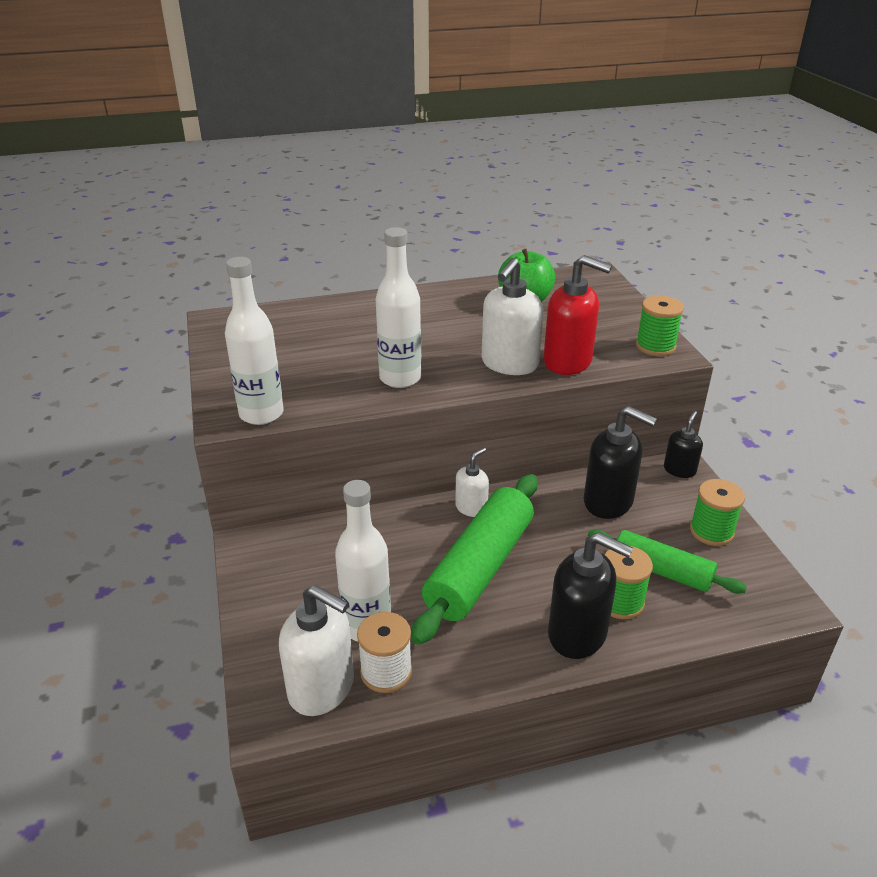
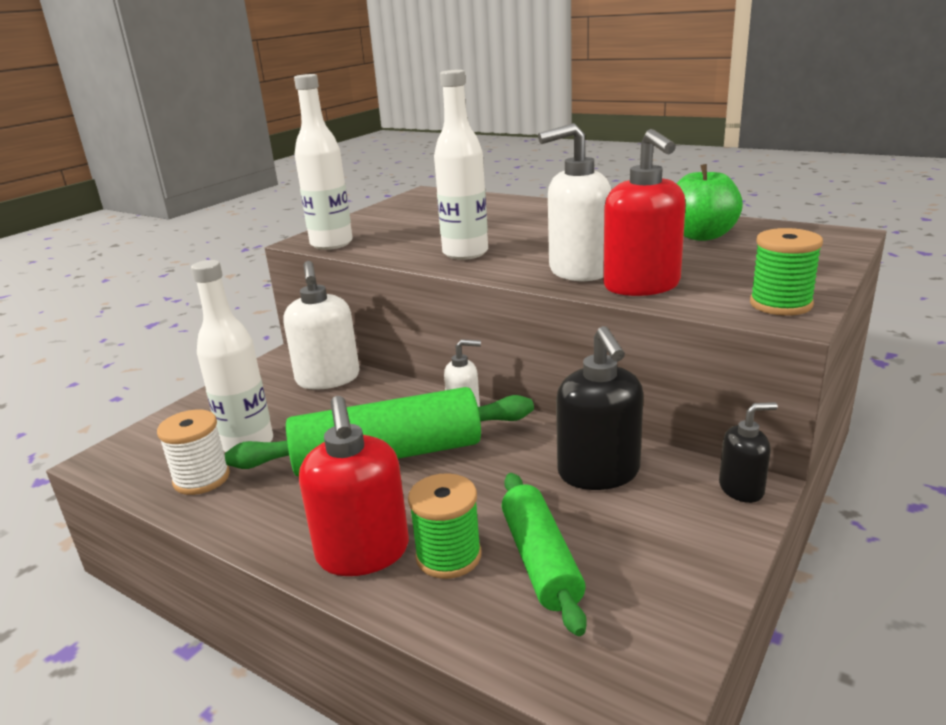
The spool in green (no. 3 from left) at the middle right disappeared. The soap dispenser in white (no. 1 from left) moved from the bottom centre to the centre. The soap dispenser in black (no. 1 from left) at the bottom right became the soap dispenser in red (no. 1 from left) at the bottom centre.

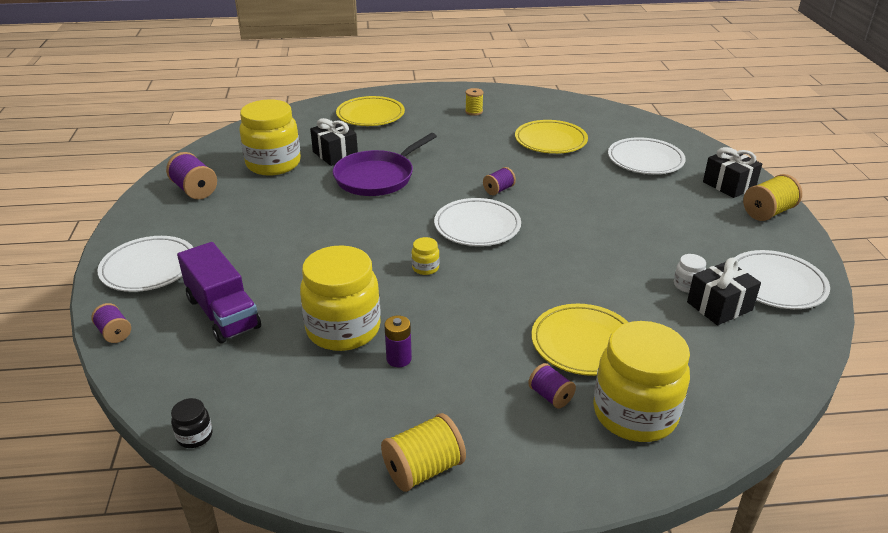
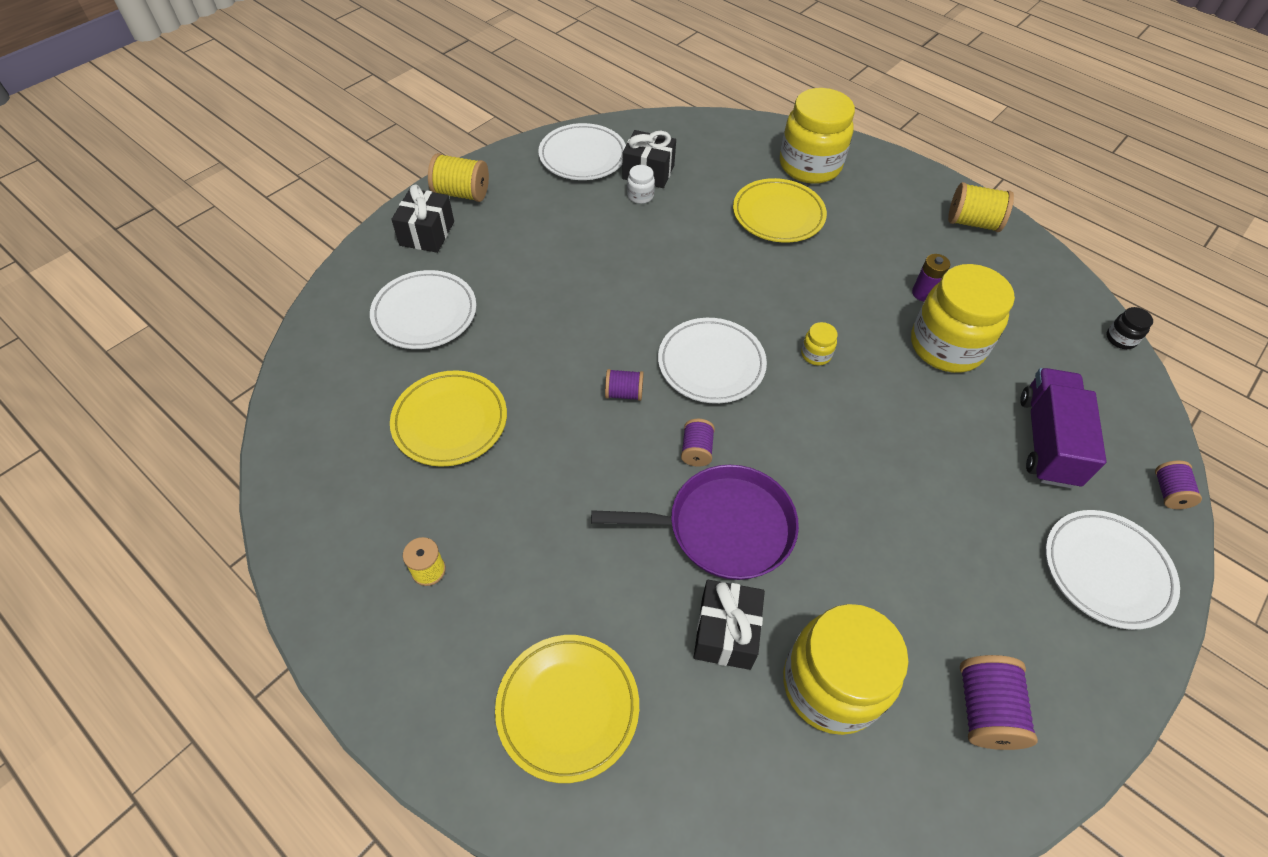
The spool in purple (no. 4 from left in the first image) moved from the bottom centre to the centre.

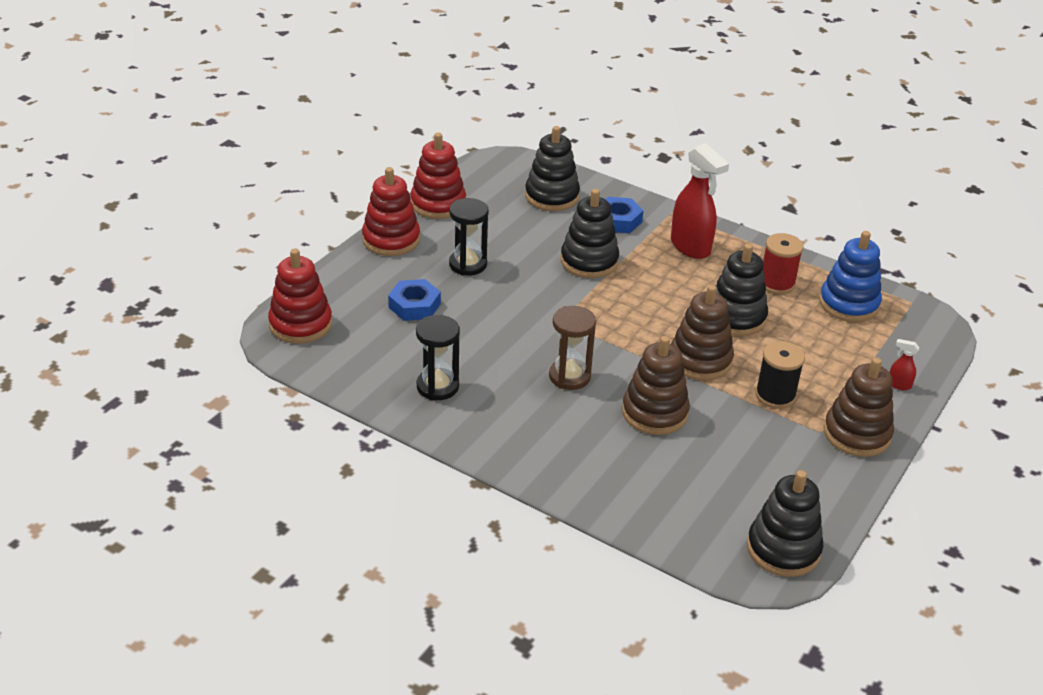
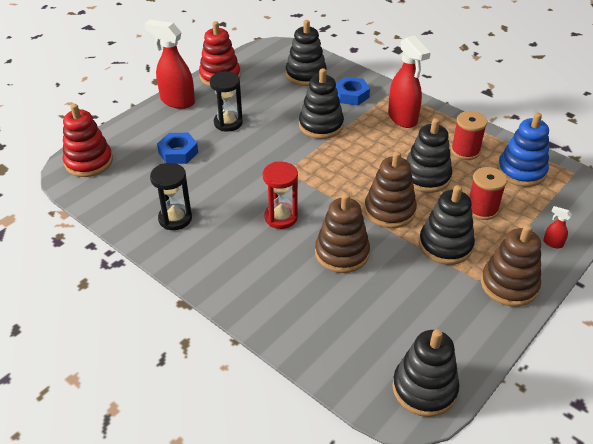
The spool in red (no. 2 from left) at the middle right appeared. The stacking toy in red (no. 2 from left) at the top centre was replaced by the spray bottle in red (no. 1 from left) at the top left. The spool in black at the middle right was replaced by the stacking toy in black (no. 5 from left) at the middle right. The hourglass in brown at the centre became the hourglass in red at the centre.

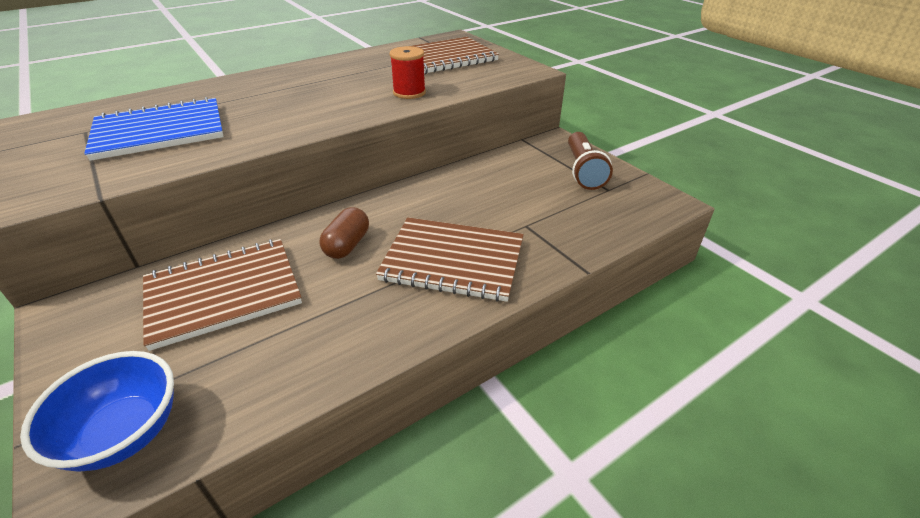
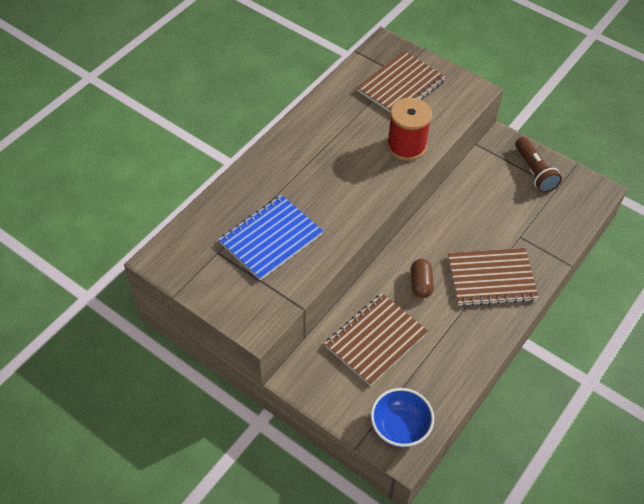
The spool in red at the top centre changed to 1.57 times the size.

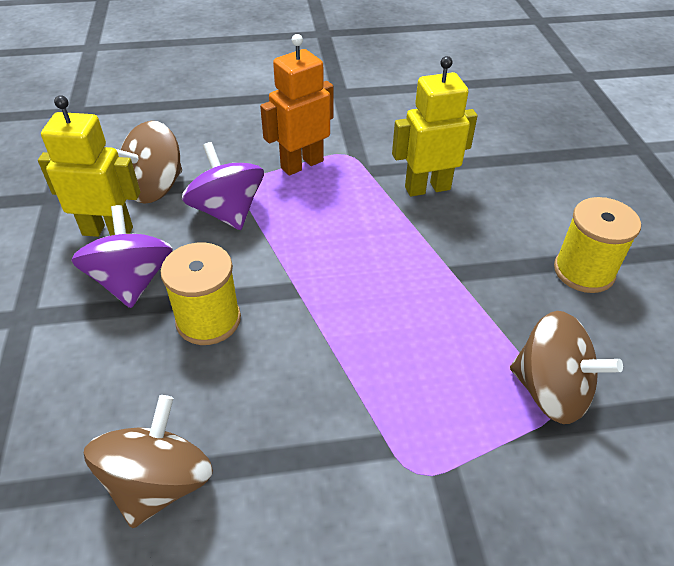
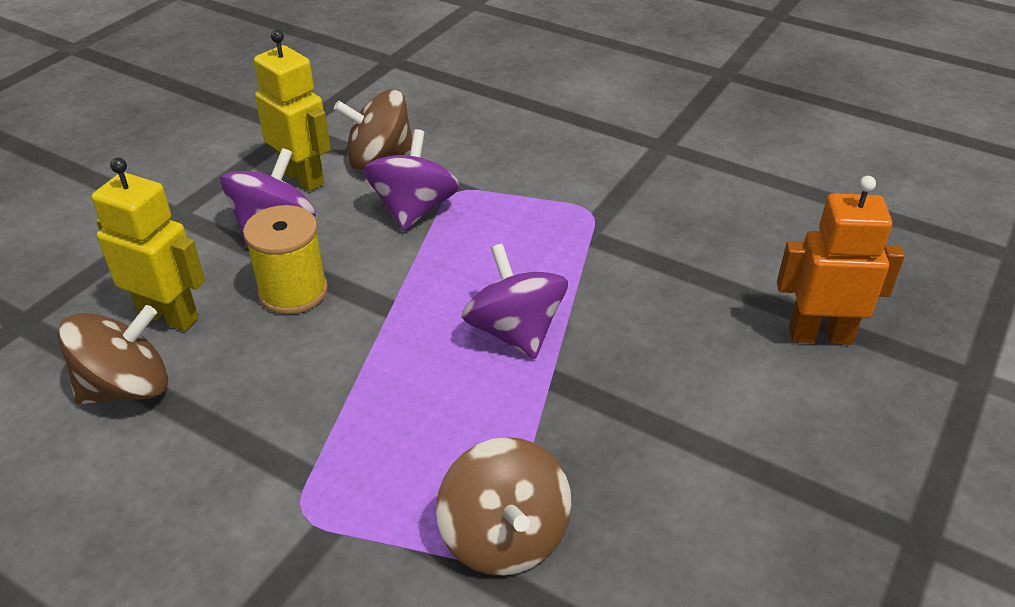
The spool in yellow (no. 2 from left) at the middle right disappeared. The spinning top in purple (no. 3 from left) at the centre appeared. The robot in orange moved from the top centre to the middle right. The robot in yellow (no. 2 from left in the first image) moved from the top centre to the middle left.

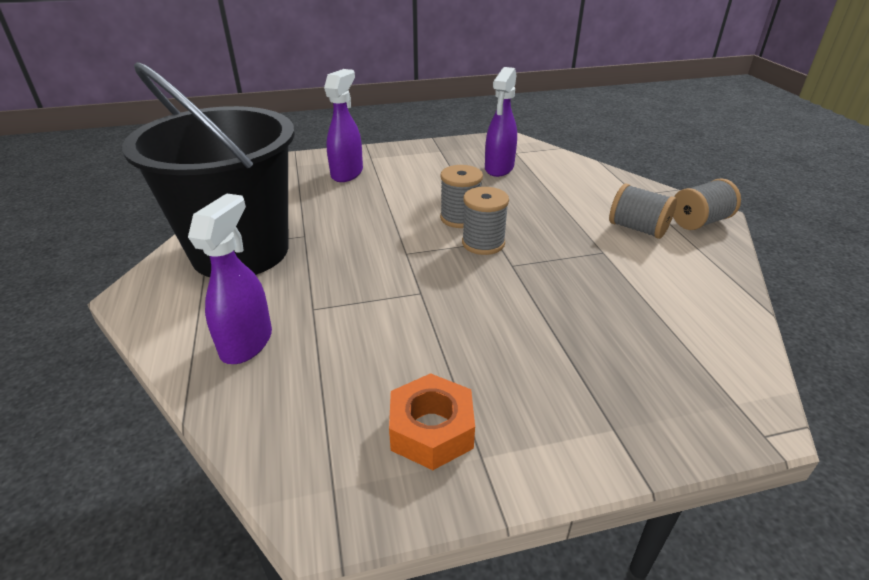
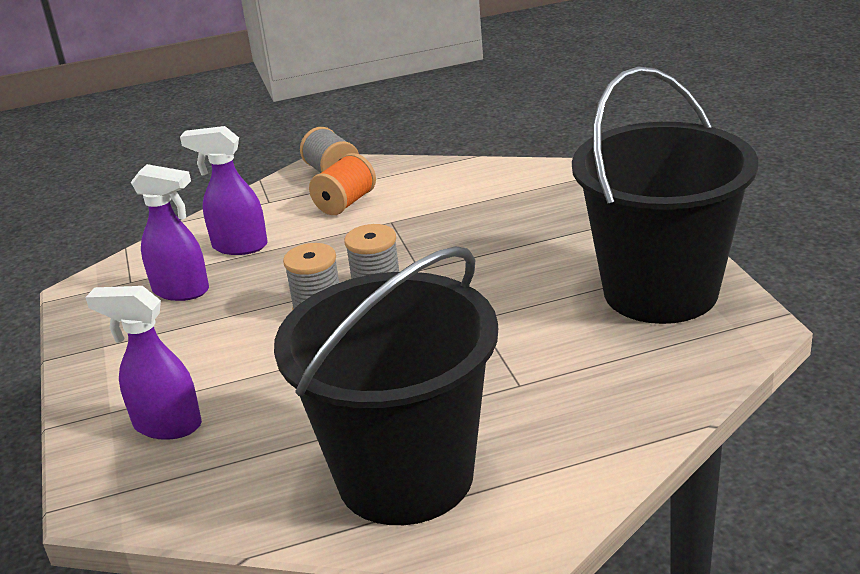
The spray bottle in purple (no. 1 from left in the first image) moved from the middle left to the top left. The nut in orange at the bottom centre was replaced by the bucket in black (no. 2 from left) at the middle right. The spool in grey (no. 3 from left) at the middle right became the spool in orange at the top centre.

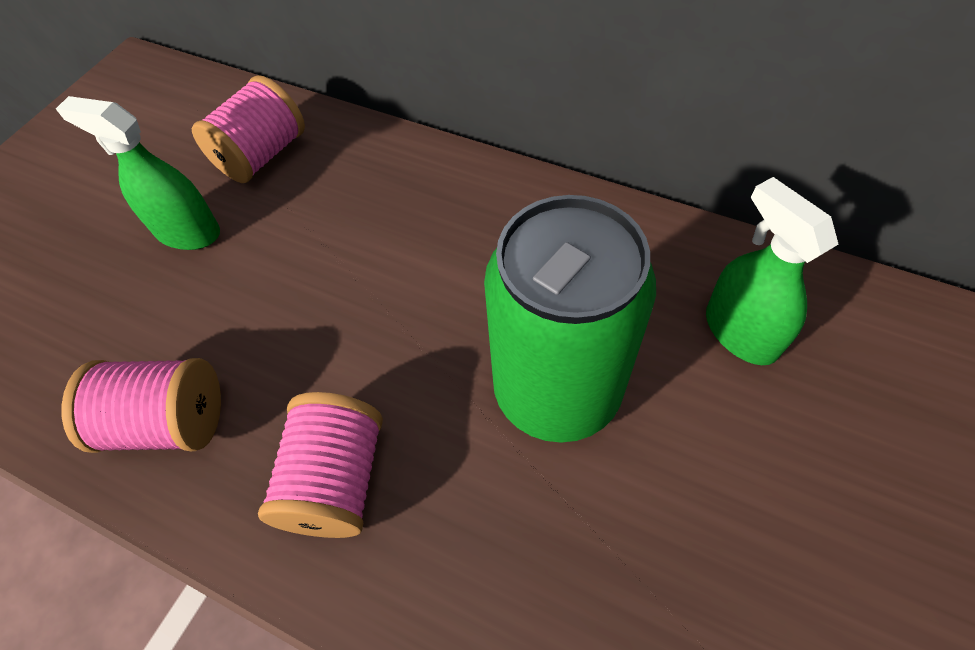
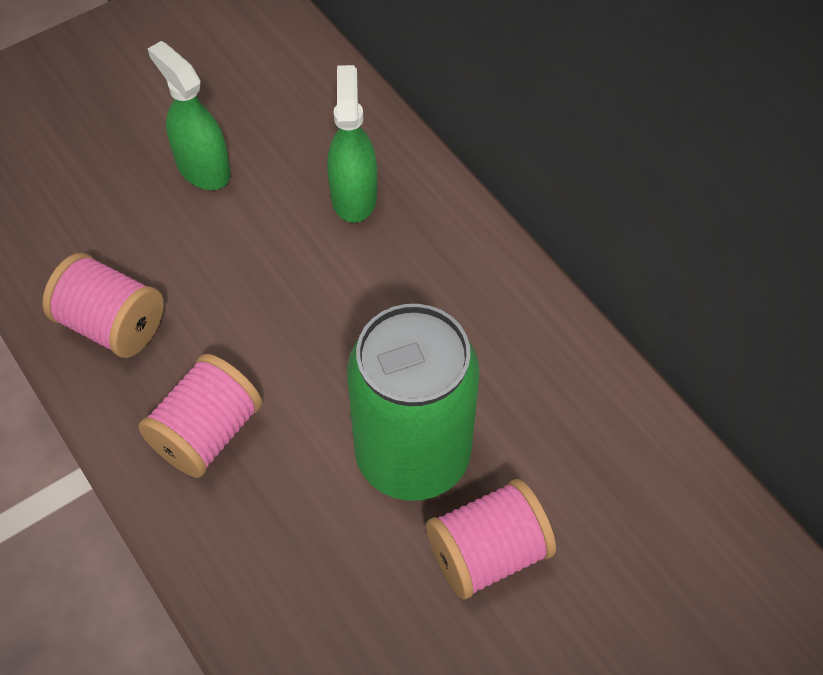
The spool in pink (no. 2 from left in the first image) moved from the top left to the bottom centre. The spray bottle in green (no. 2 from left) moved from the middle right to the top centre.

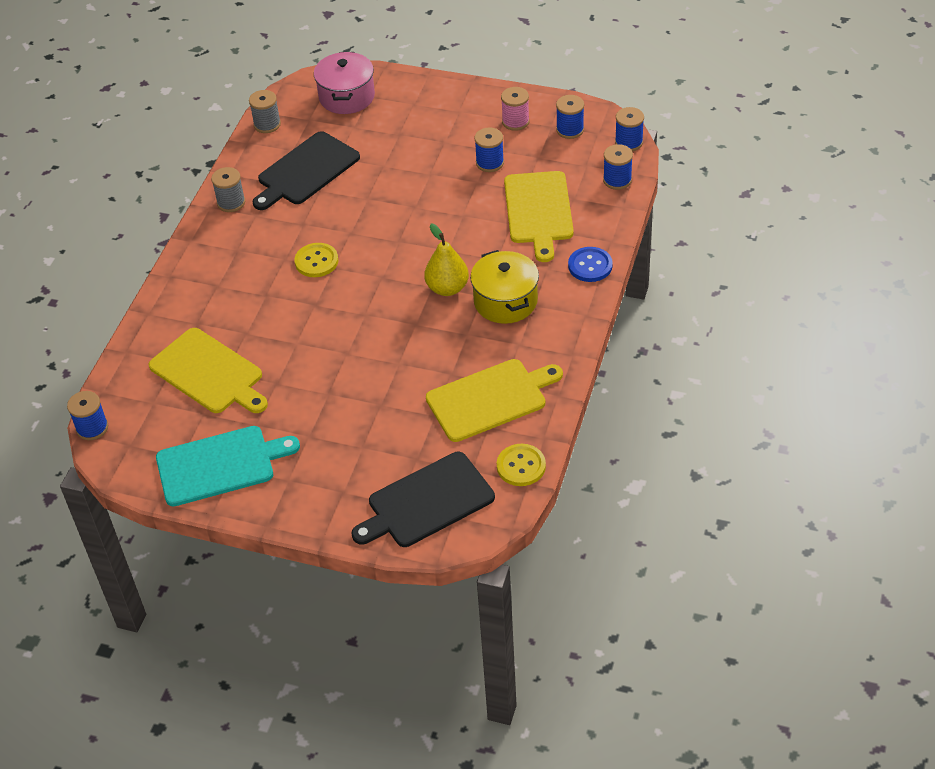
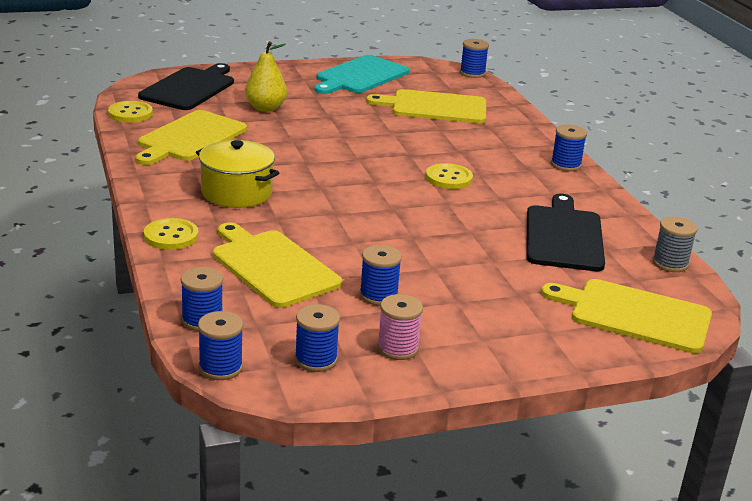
The spool in grey (no. 1 from left) at the top left disappeared. The spool in blue (no. 6 from left) at the top right appeared. The pear in yellow moved from the centre to the top centre. The pot in pink at the top centre was replaced by the cutting board in yellow (no. 4 from left) at the middle right. The button in blue at the centre became the button in yellow (no. 2 from left) at the middle left.

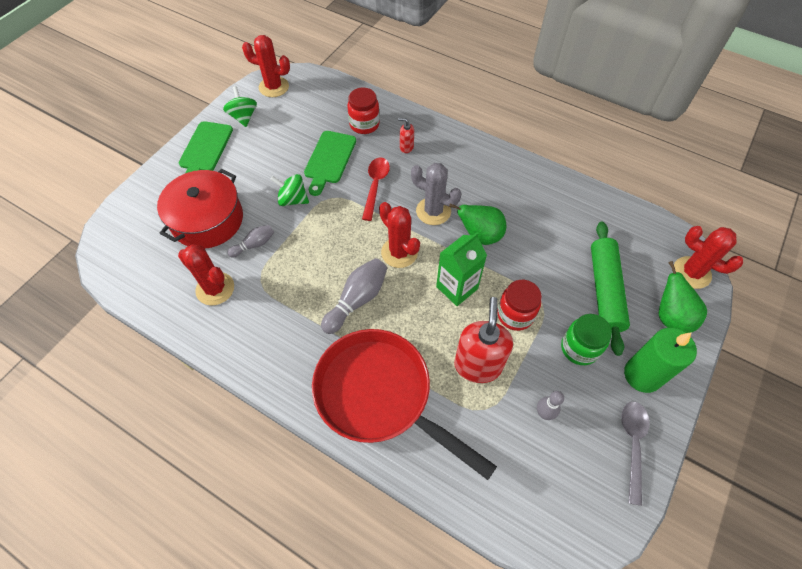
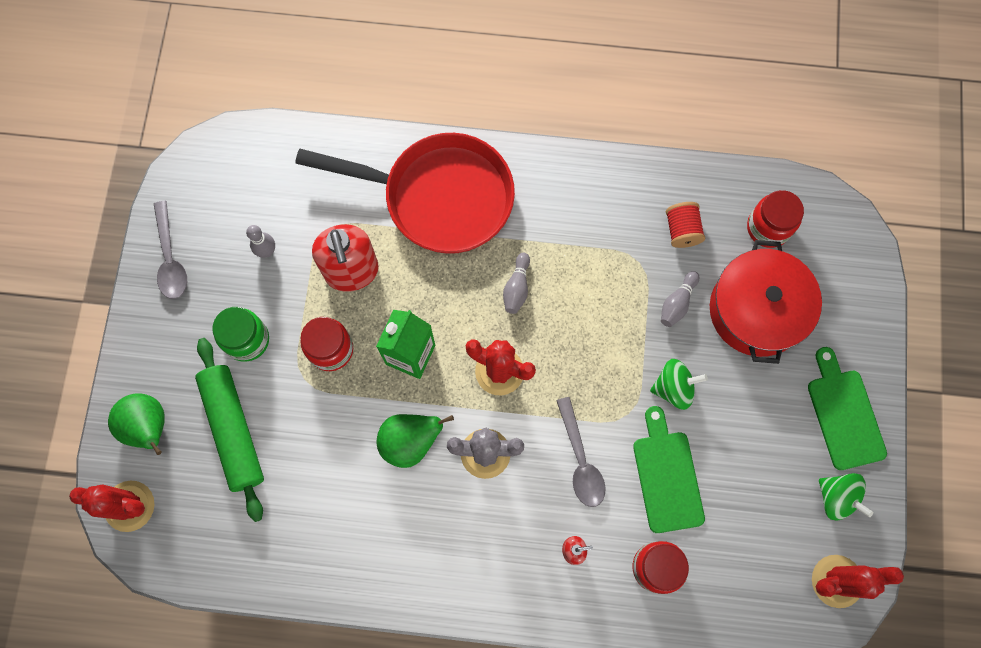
The candle in green at the middle right disappeared. The jar in red (no. 3 from left) at the middle right appeared. The cactus in red (no. 1 from left) at the middle left was replaced by the spool in red at the middle right. The spoon in red at the top centre became the spoon in grey (no. 2 from left) at the bottom centre. The bowling pin in grey (no. 2 from left) at the centre changed to 0.60 times the size.

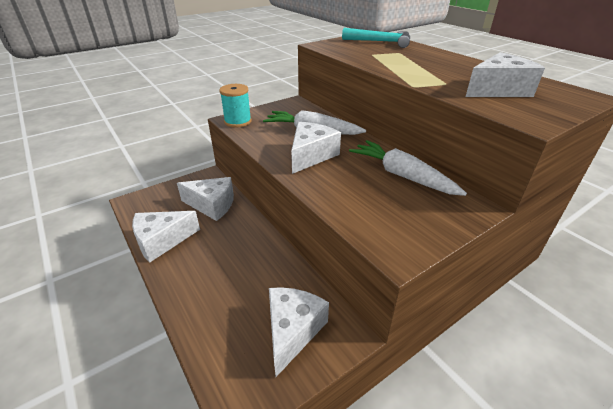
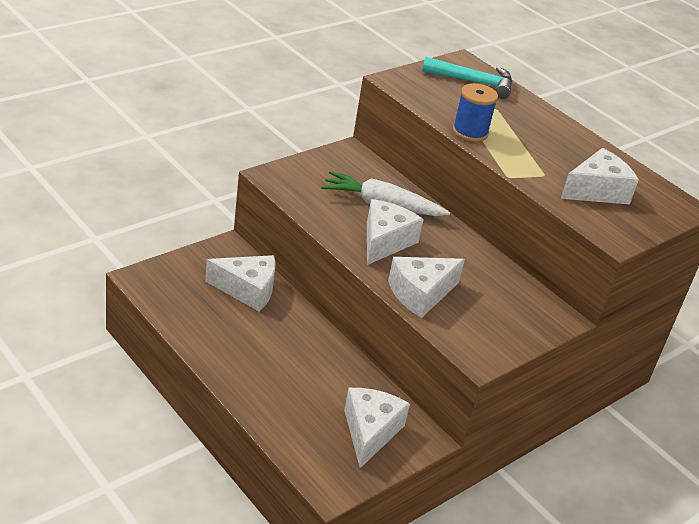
The spool in turquoise at the top centre disappeared. The carrot in white (no. 2 from left) at the centre disappeared. The spool in blue at the top right appeared. The cheese in white (no. 1 from left in the first image) moved from the middle left to the centre.

